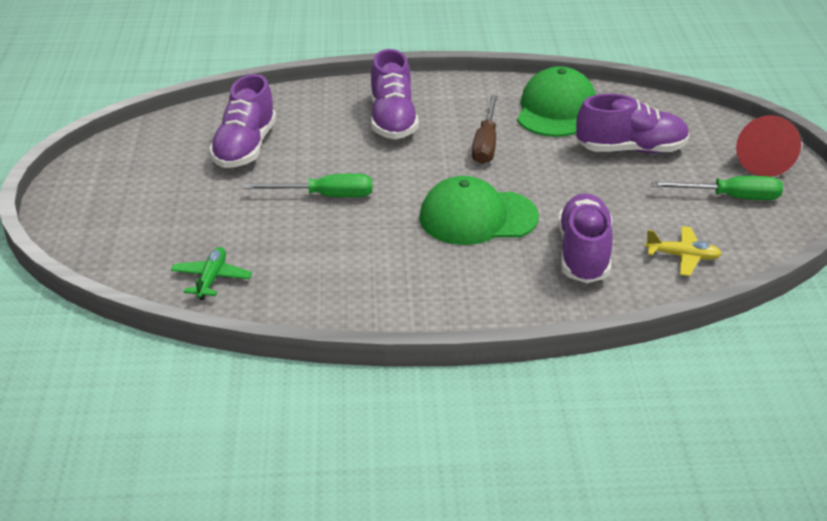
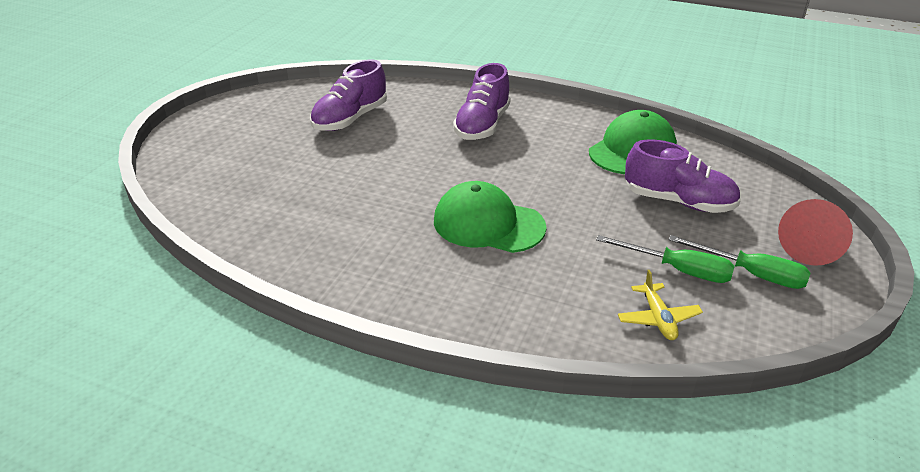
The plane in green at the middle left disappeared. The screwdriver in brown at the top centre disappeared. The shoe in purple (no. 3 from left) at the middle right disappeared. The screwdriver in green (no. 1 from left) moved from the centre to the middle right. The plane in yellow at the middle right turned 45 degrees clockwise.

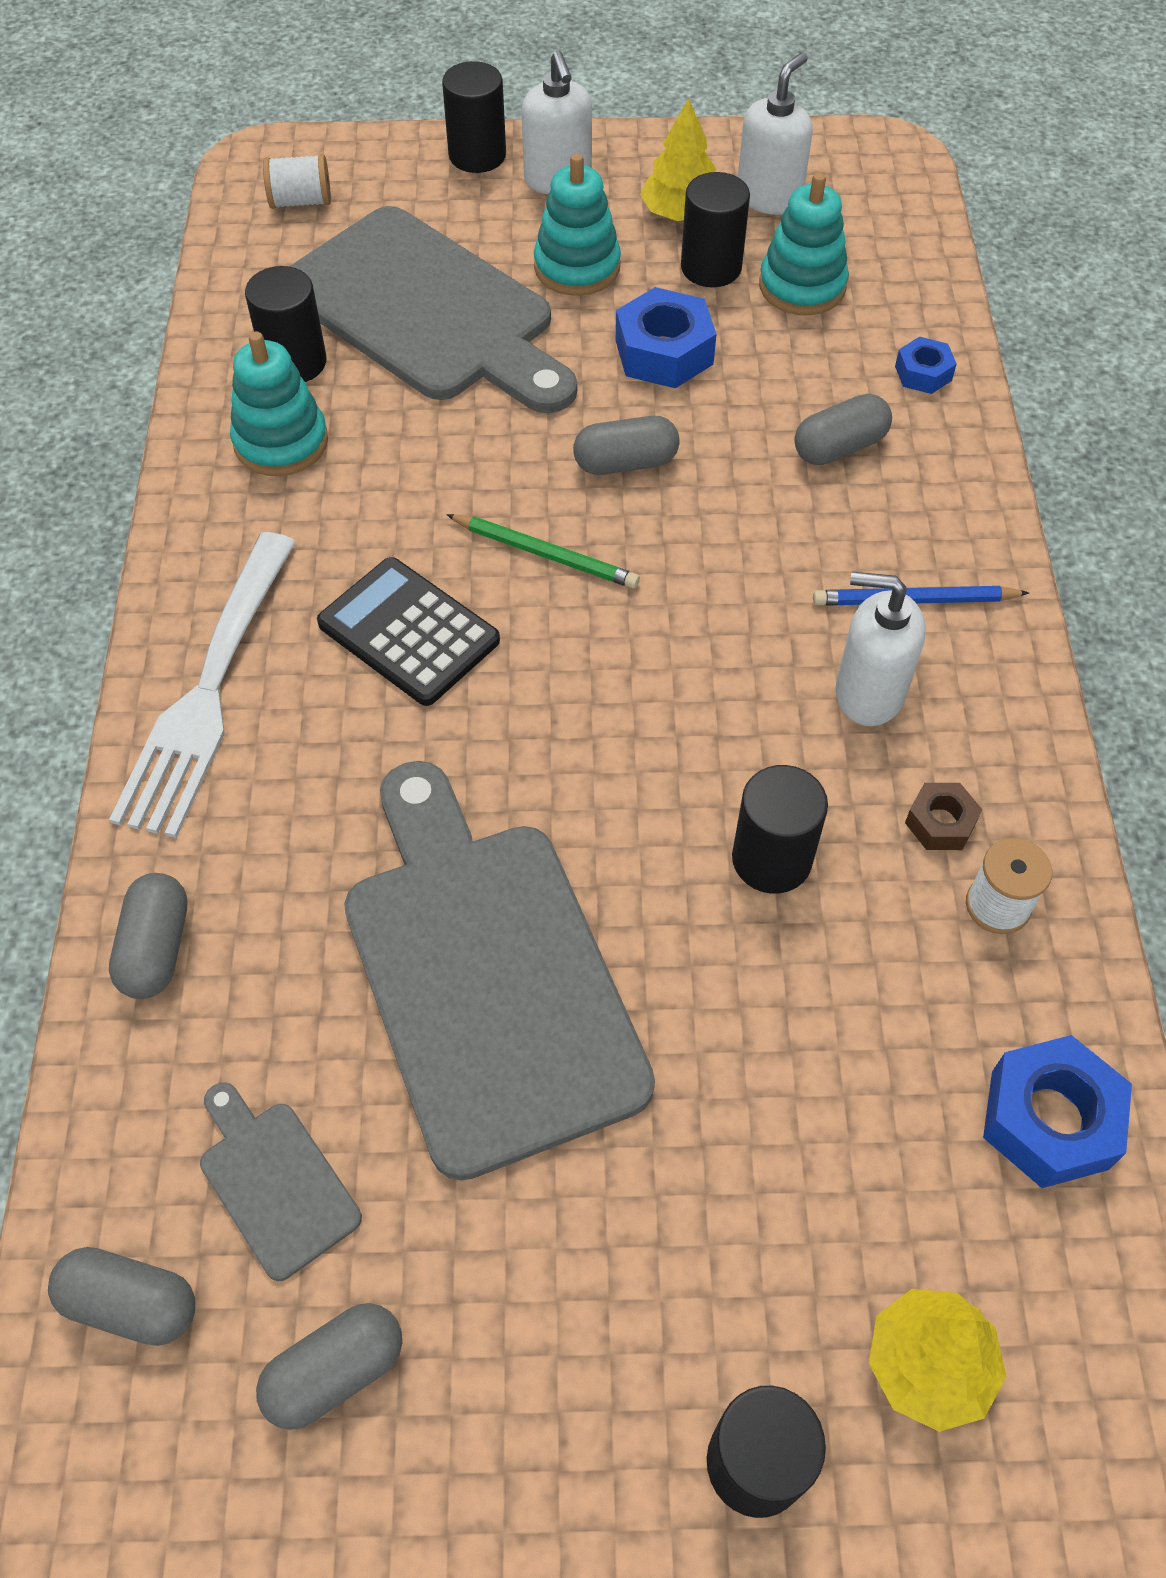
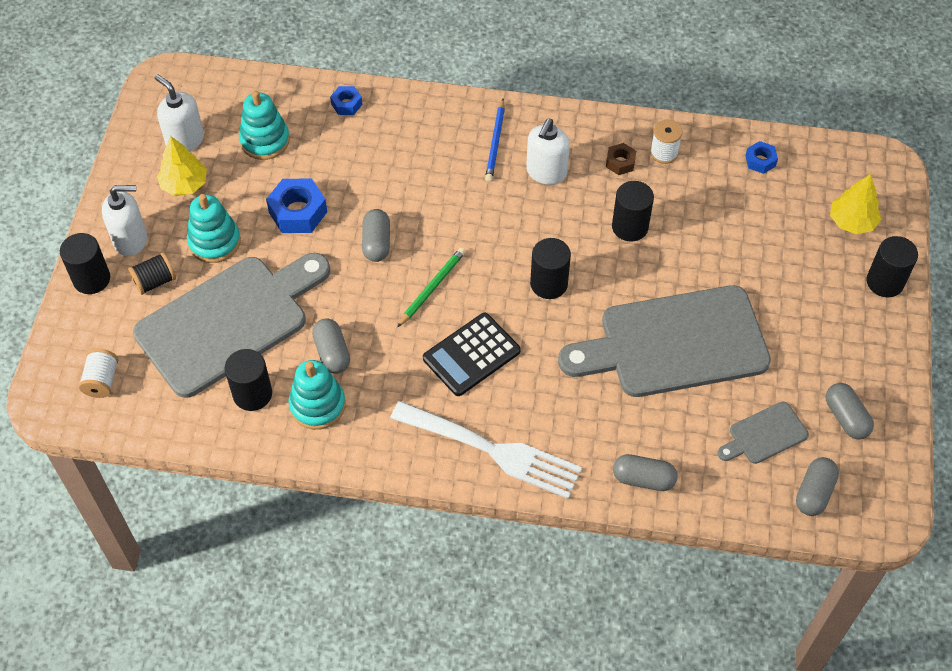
The spool in black at the middle left appeared. The cylinder in black (no. 3 from left) moved from the top centre to the centre. The capsule in grey (no. 5 from left in the first image) moved from the top right to the centre. The nut in blue (no. 3 from left) at the bottom right changed to 0.56 times the size.

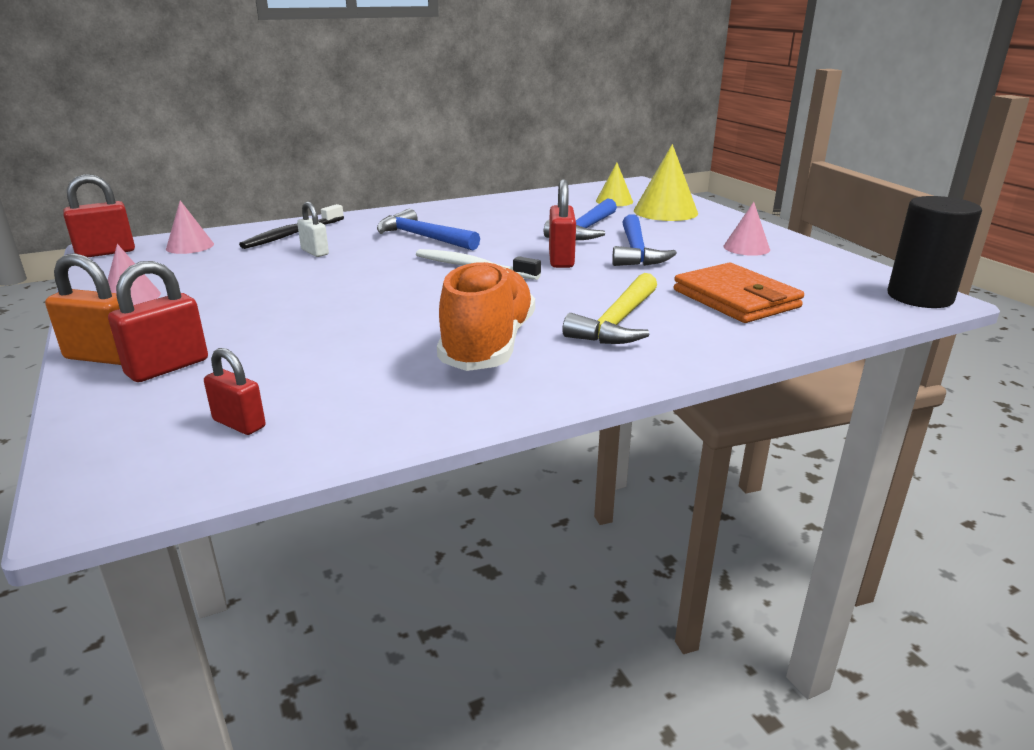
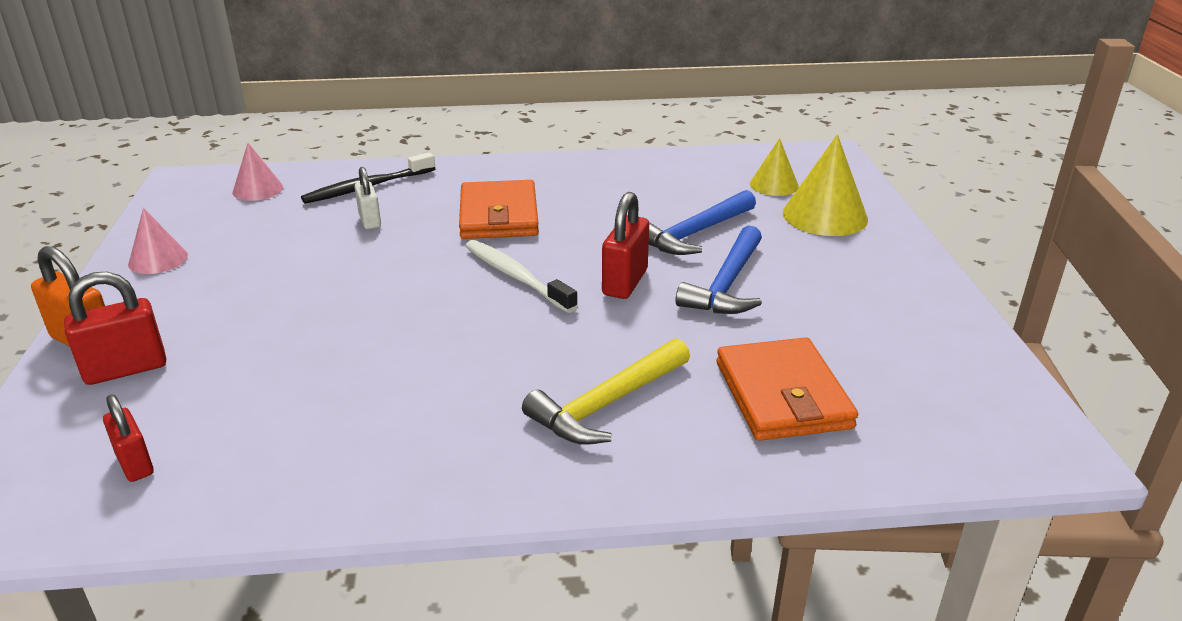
The padlock in red (no. 1 from left) at the top left disappeared. The shoe in orange at the centre disappeared. The cone in pink (no. 3 from left) at the top right disappeared. The cylinder in black at the middle right disappeared. The hammer in blue (no. 1 from left) at the top centre was replaced by the wallet in orange (no. 1 from left) at the centre.

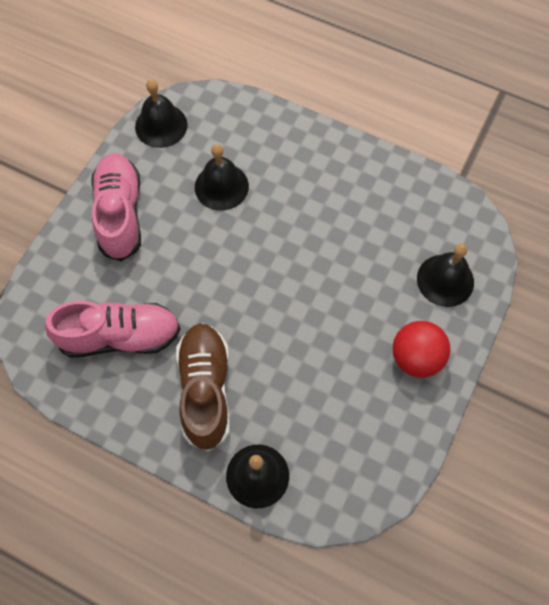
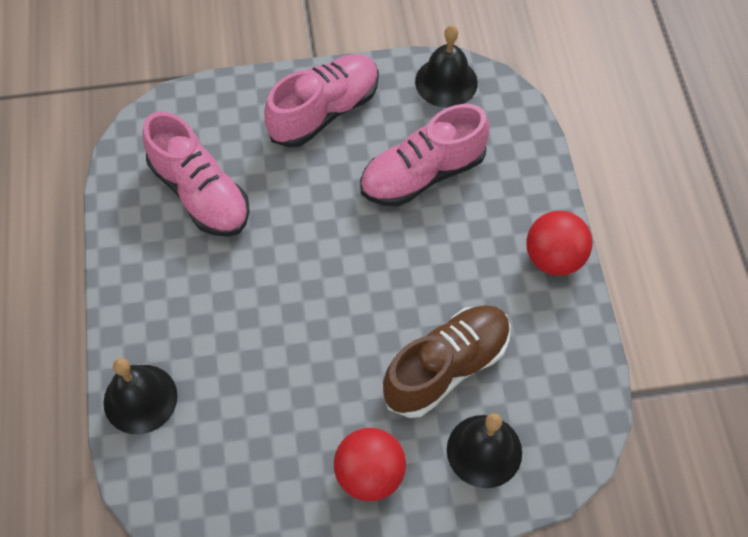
The ball in red (no. 2 from left) at the middle right appeared. The shoe in brown moved from the centre to the bottom centre. The bell in black (no. 2 from left) at the top centre was replaced by the shoe in pink (no. 3 from left) at the top centre.

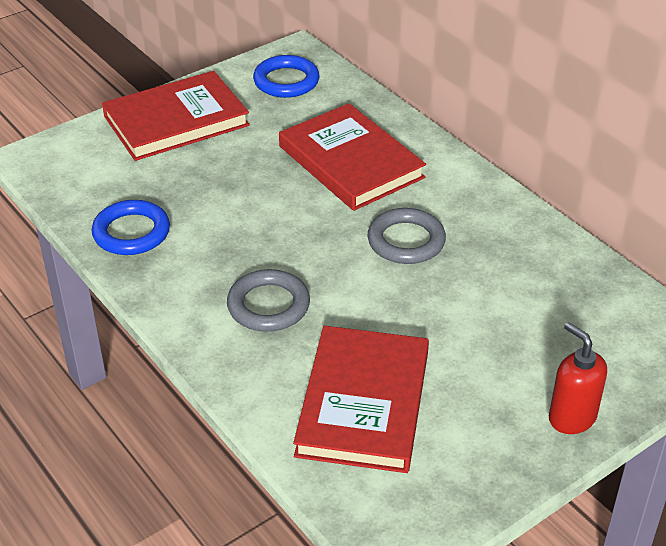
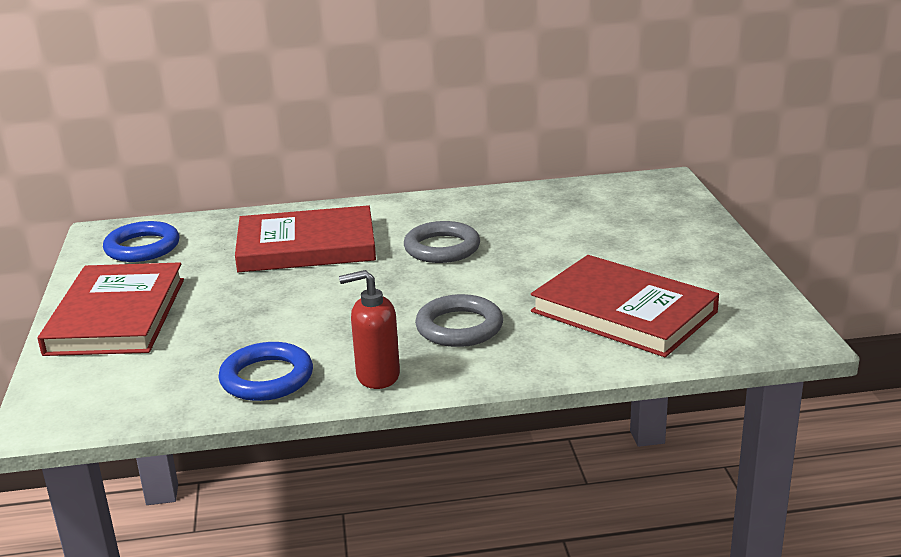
The soap dispenser in red moved from the bottom right to the centre.

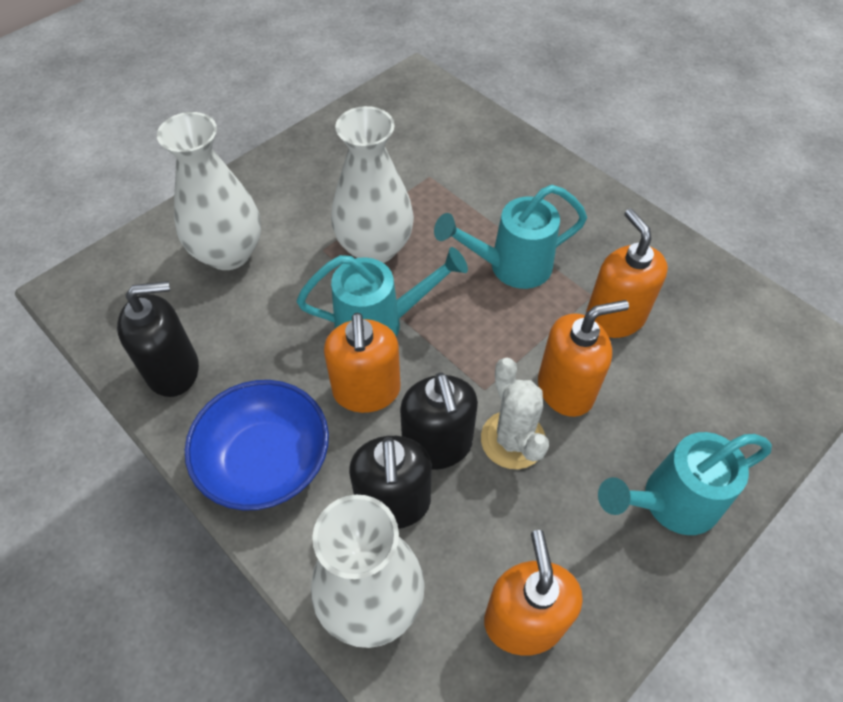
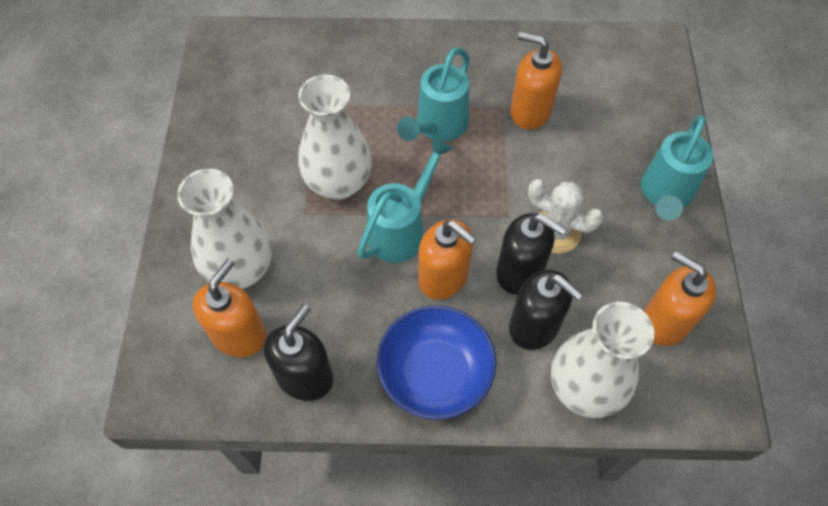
The soap dispenser in orange (no. 3 from left in the first image) moved from the middle right to the middle left.

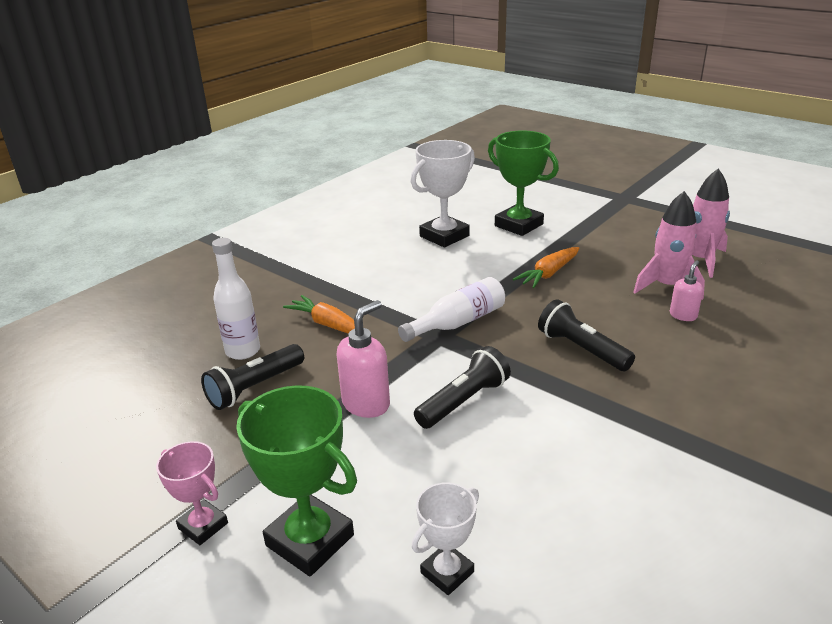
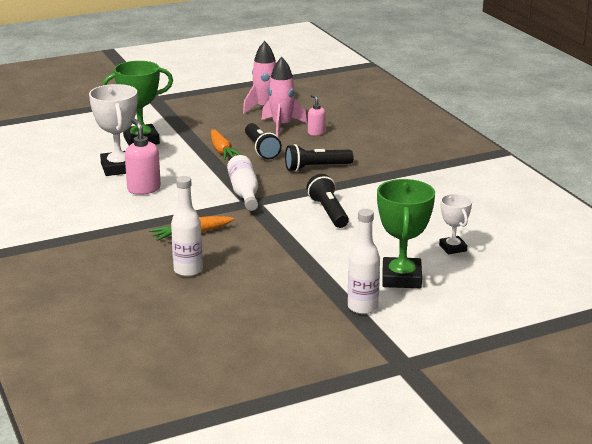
The flashlight in black (no. 1 from left) moved from the middle left to the top centre. The soap dispenser in pink (no. 1 from left) moved from the centre to the middle left. The trophy in pink at the bottom left was replaced by the bottle in white (no. 3 from left) at the centre. The trophy in green (no. 1 from left in the first image) at the bottom centre turned 60 degrees counterclockwise.

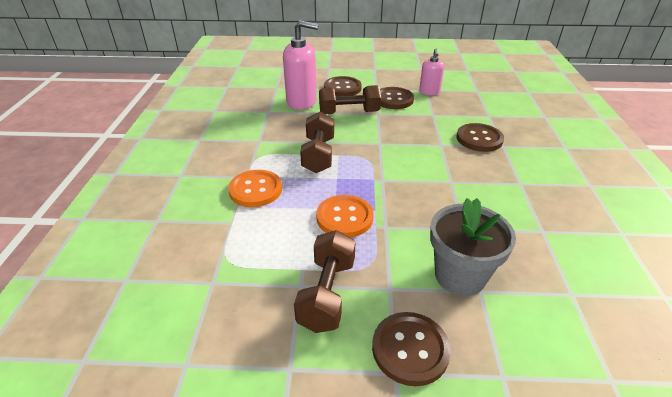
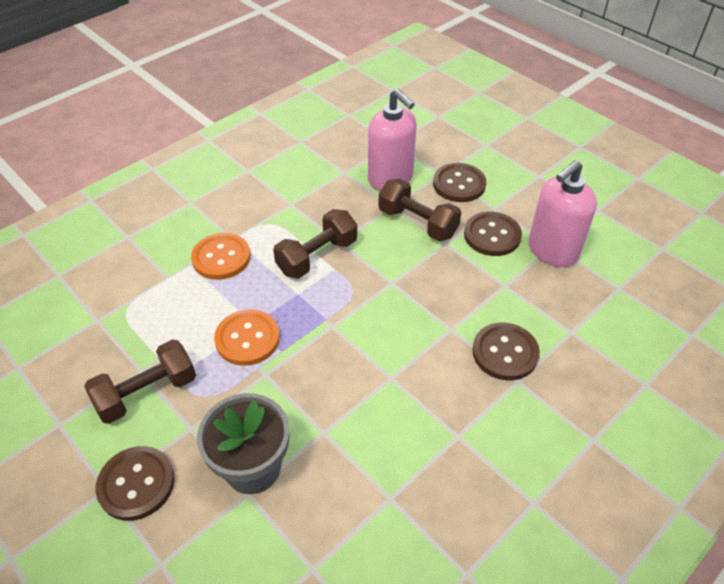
The soap dispenser in pink (no. 2 from left) at the top centre changed to 1.71 times the size.

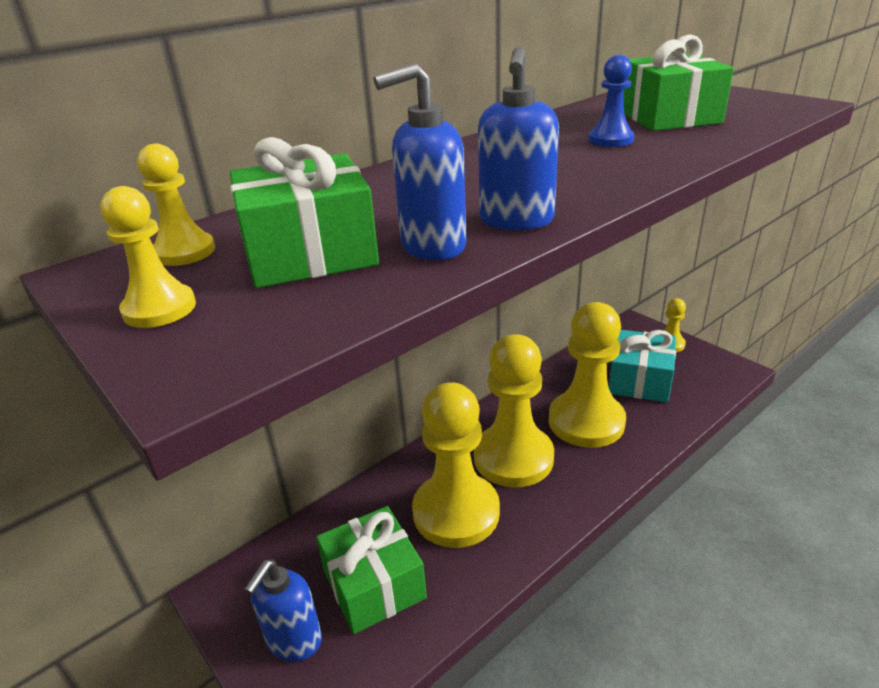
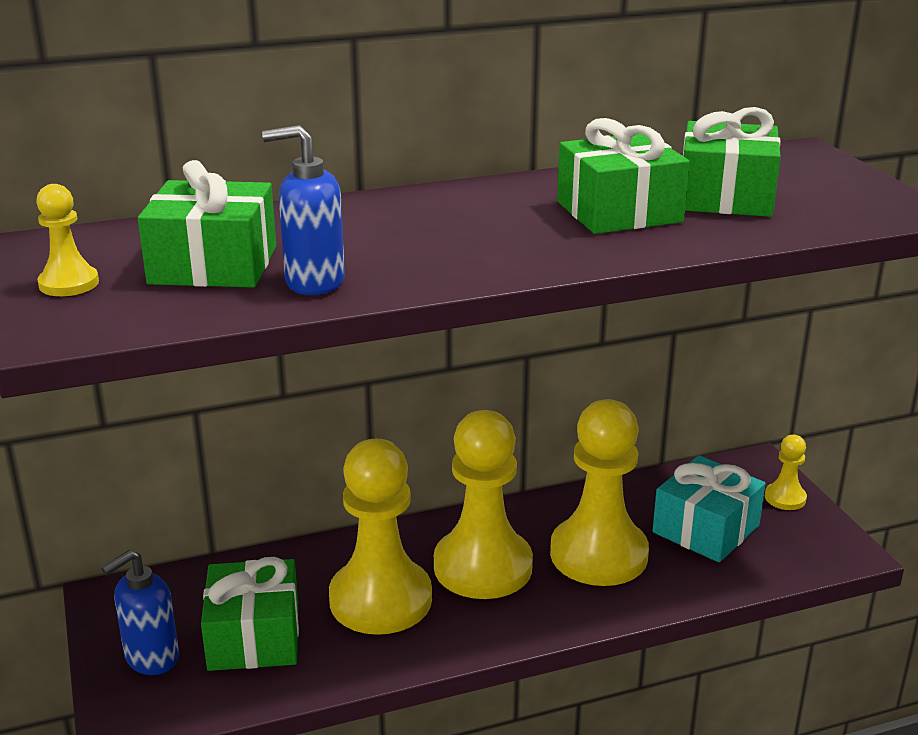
The pawn in yellow (no. 2 from left) at the top left disappeared. The soap dispenser in blue (no. 3 from left) at the top centre disappeared. The pawn in blue at the top right was replaced by the gift in green (no. 3 from left) at the top right.

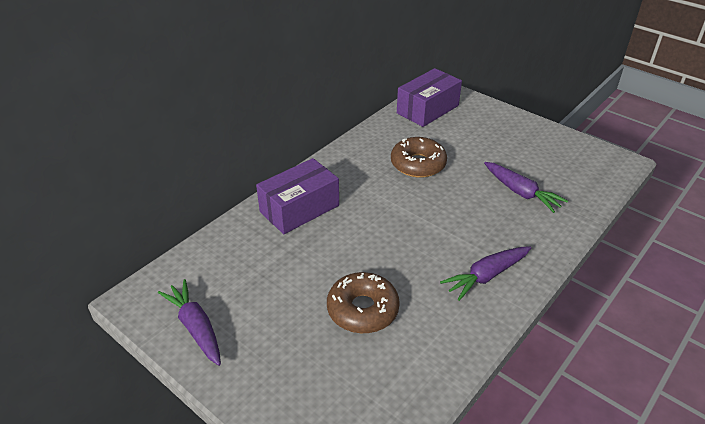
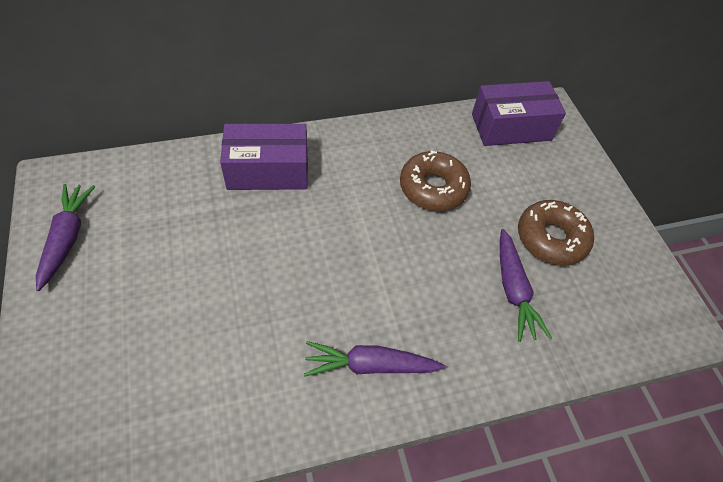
The donut in brown (no. 1 from left in the first image) moved from the bottom centre to the middle right.

